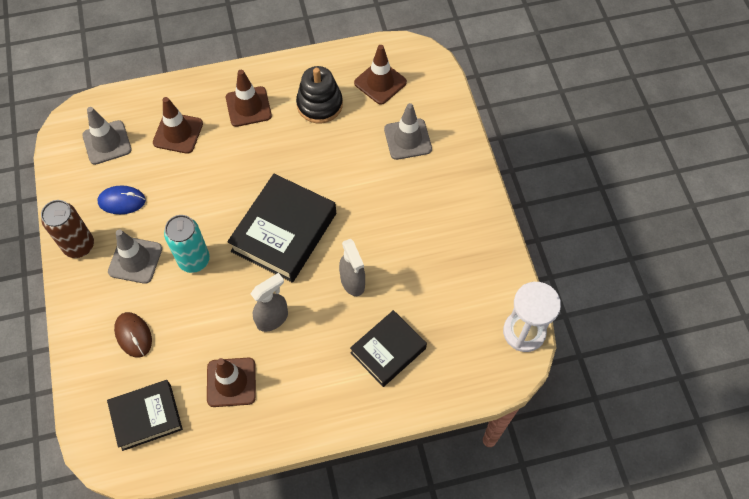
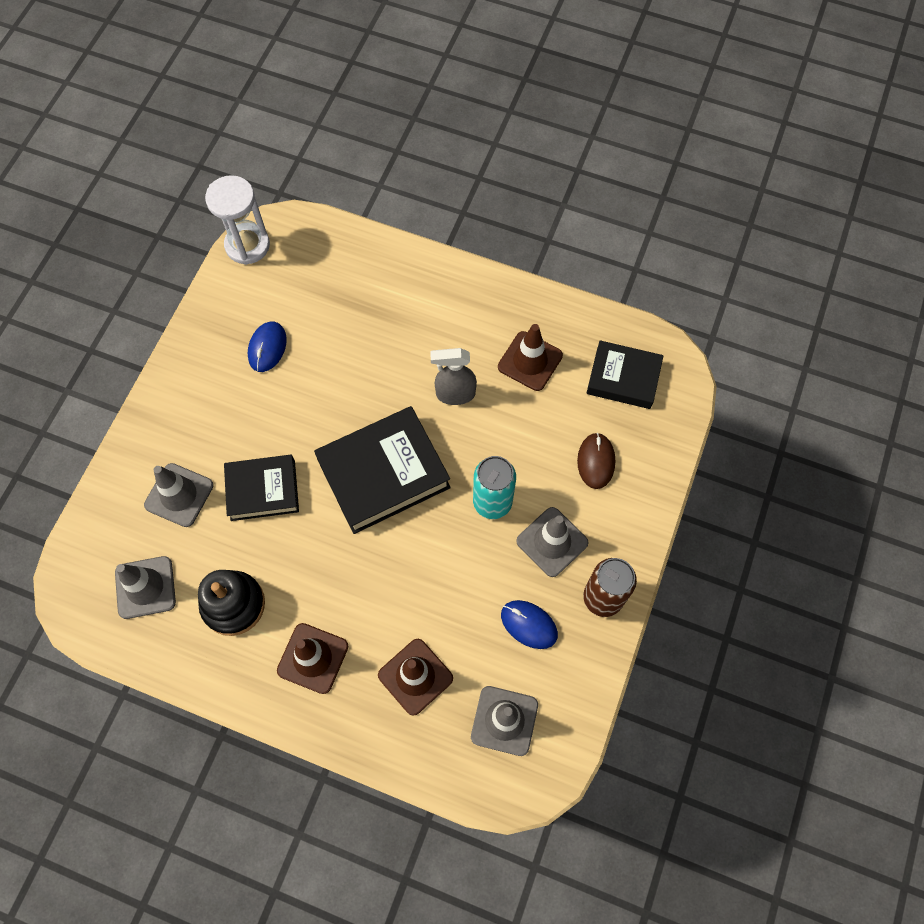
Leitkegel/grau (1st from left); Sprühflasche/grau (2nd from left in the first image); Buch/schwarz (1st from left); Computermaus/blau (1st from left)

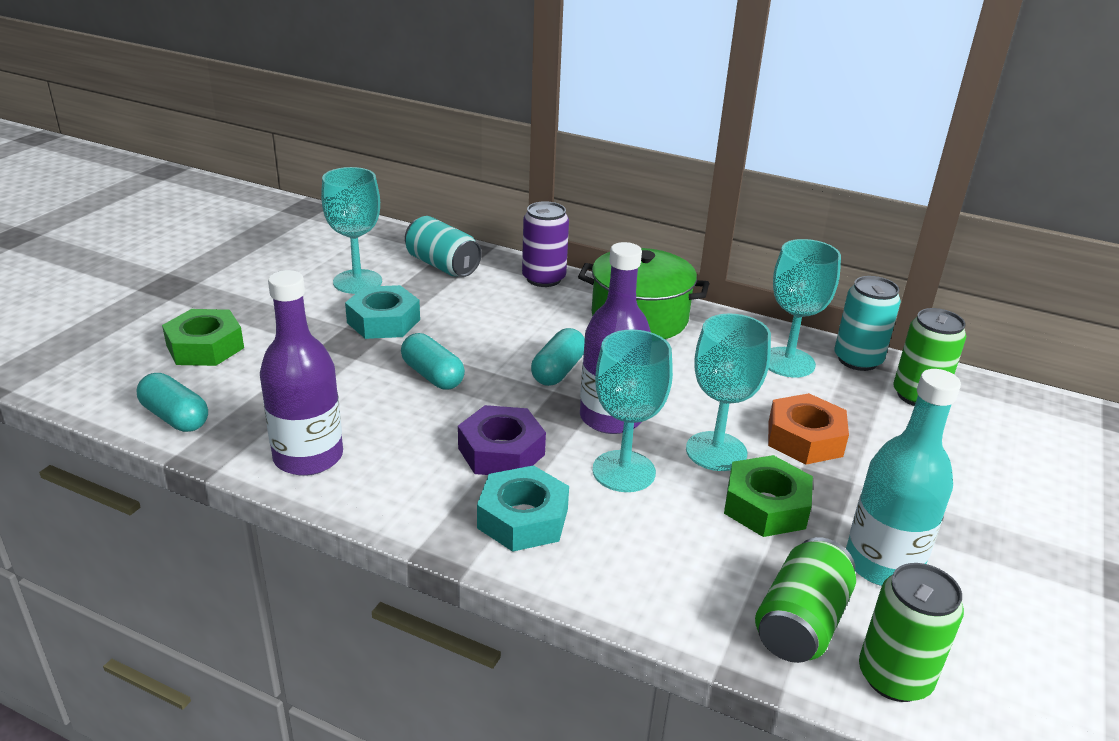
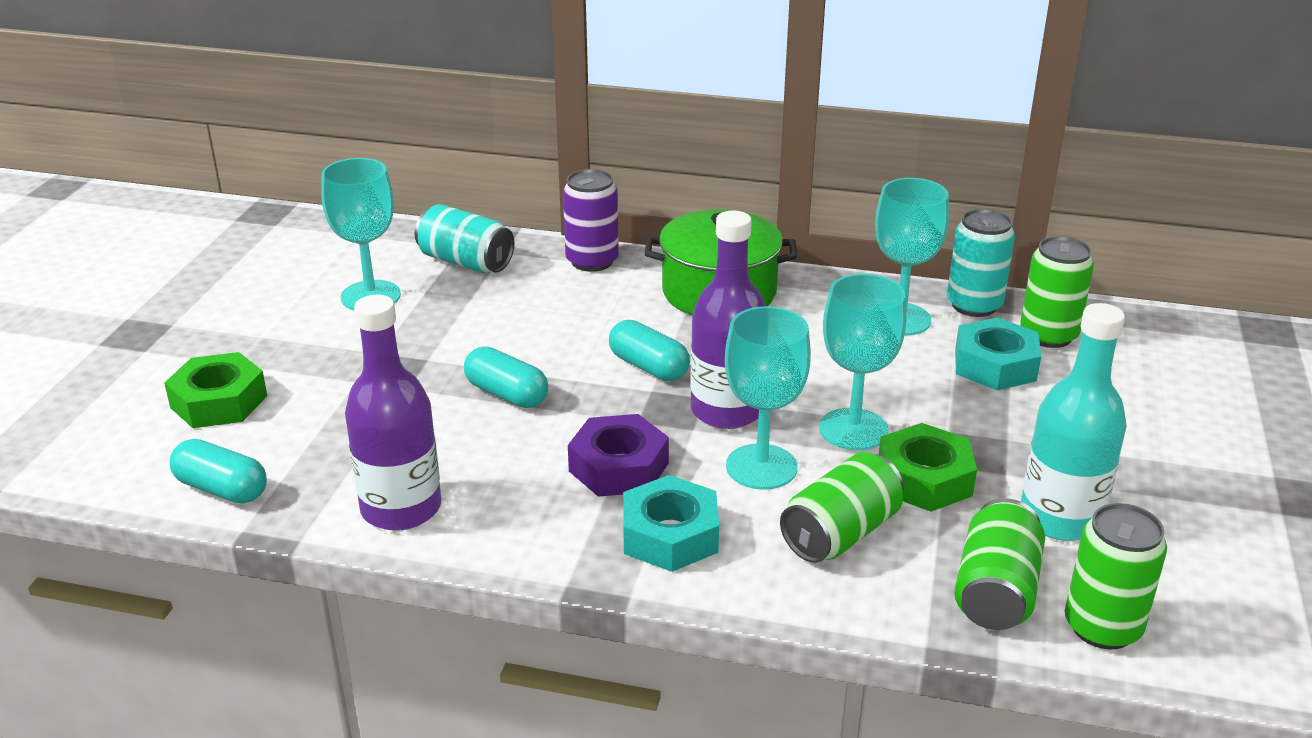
Sechskantmutter/türkis (2nd from left); Kapsel/türkis (3rd from left); Sechskantmutter/orange; Dose/grün (1st from left)

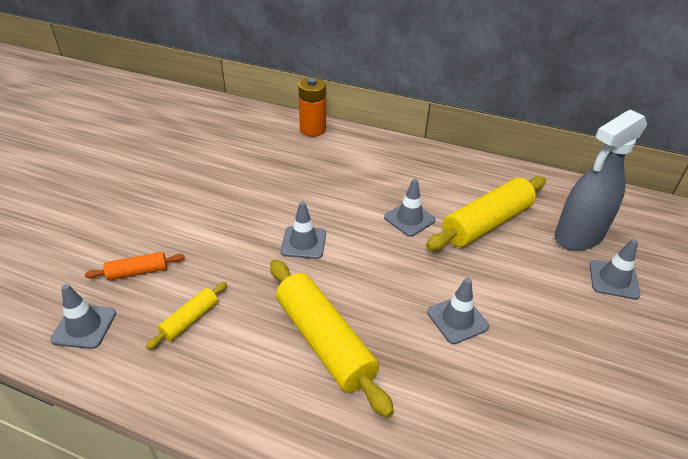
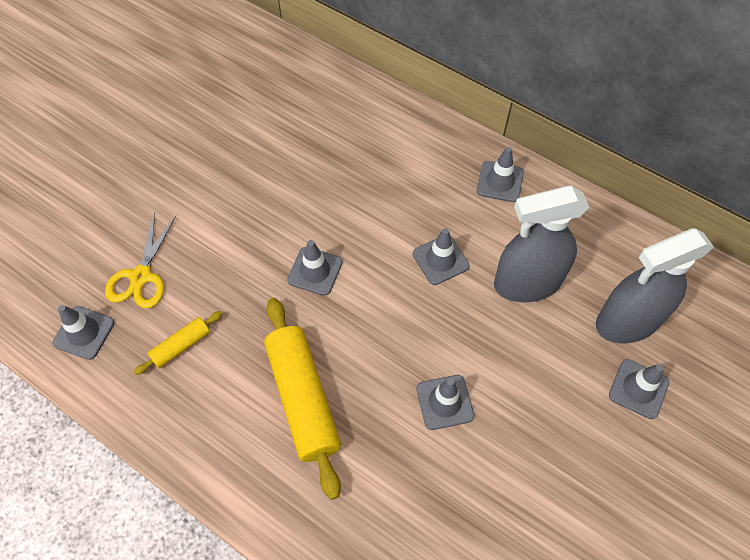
Batterie/orange; Sprühflasche/grau (1st from left); Schere/gelb; Leitkegel/grau (5th from left)

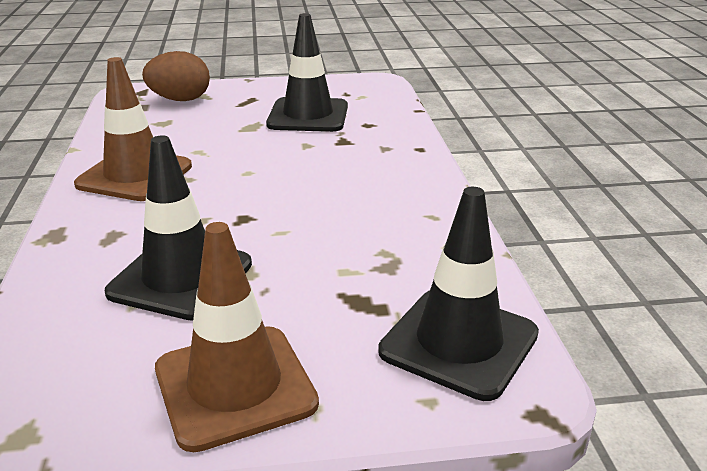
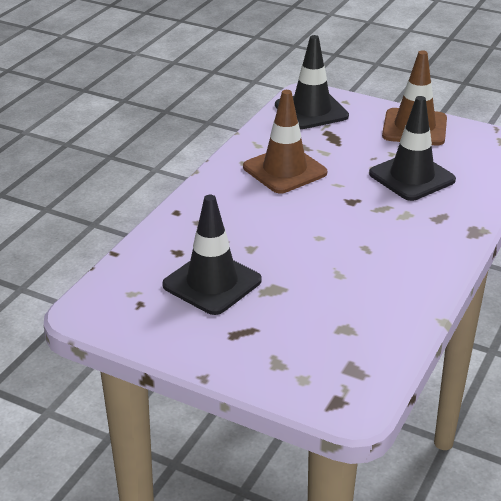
Ei/braun; Leitkegel/braun (1st from left)

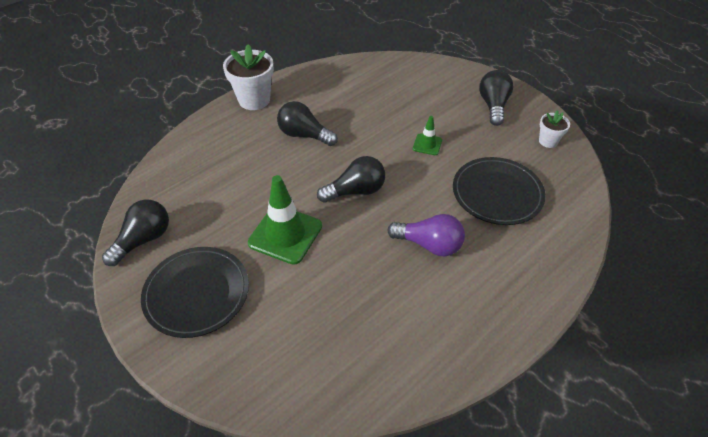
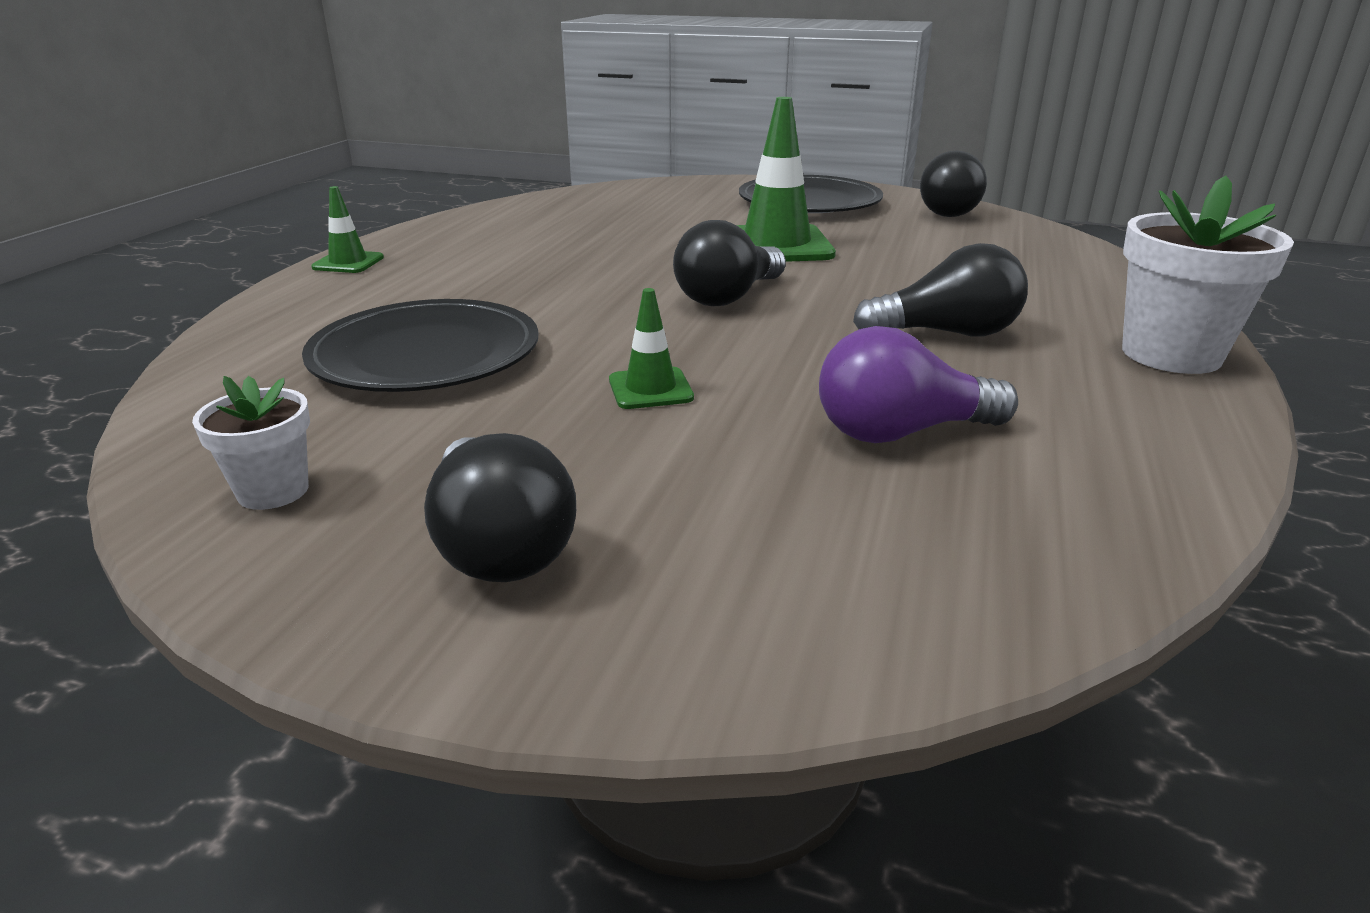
Glühbirne/lila; Leitkegel/grün (1st from left)

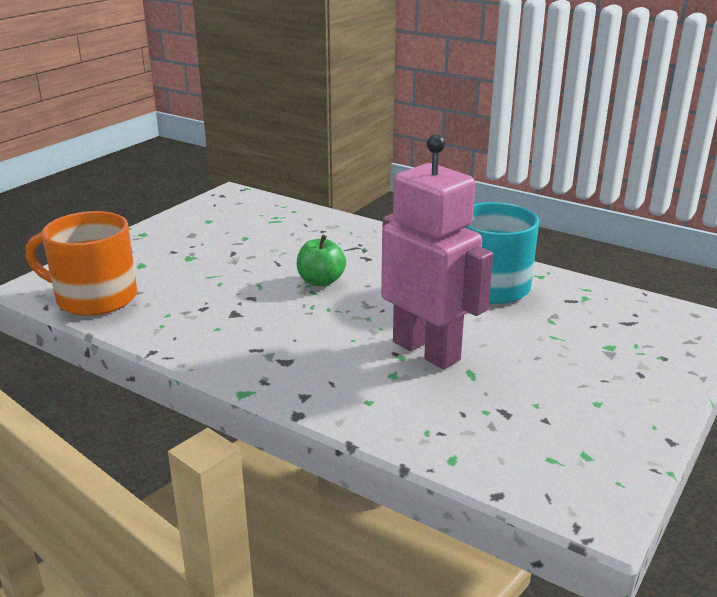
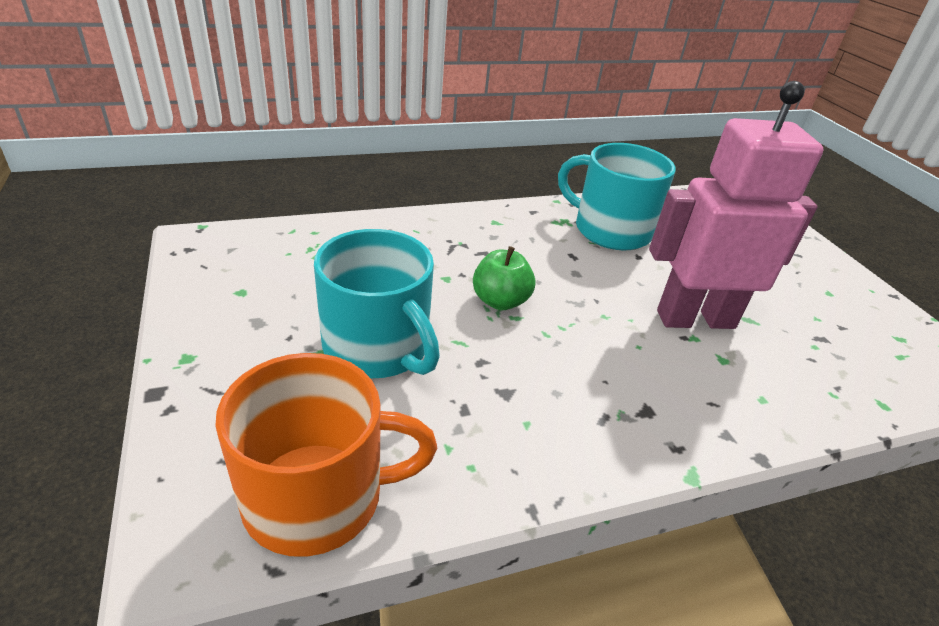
Tasse/orange; Tasse/türkis (1st from left)

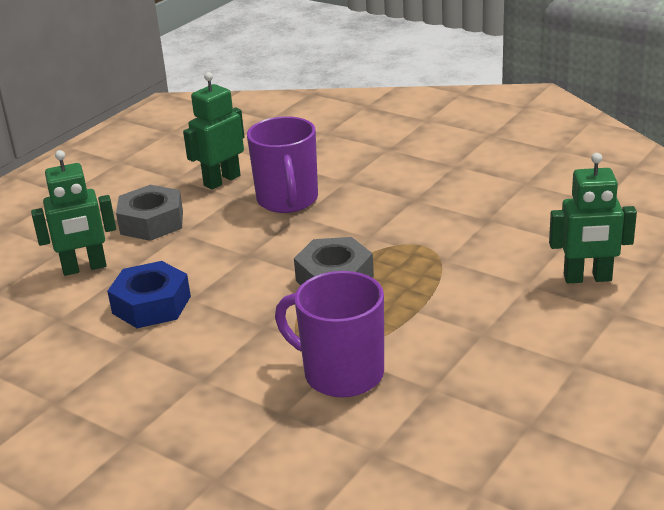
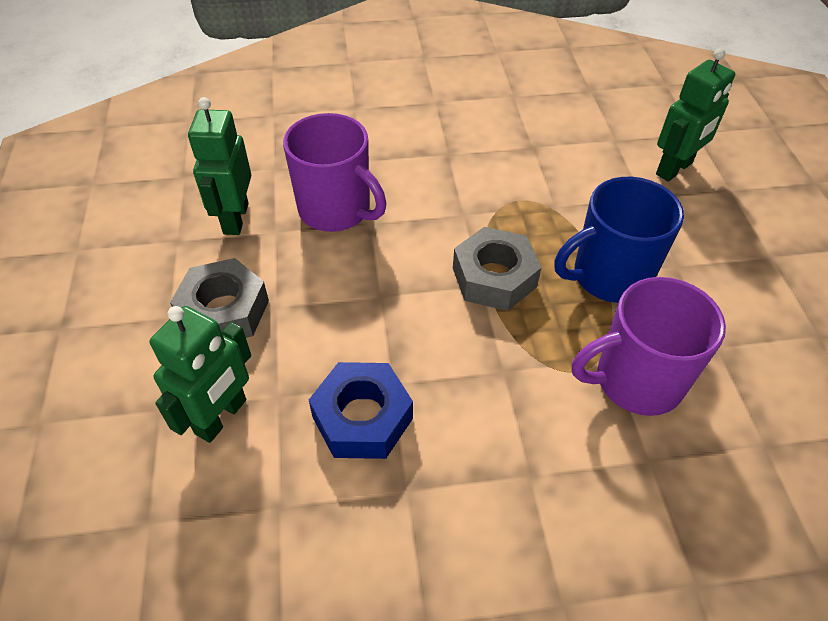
Tasse/blau

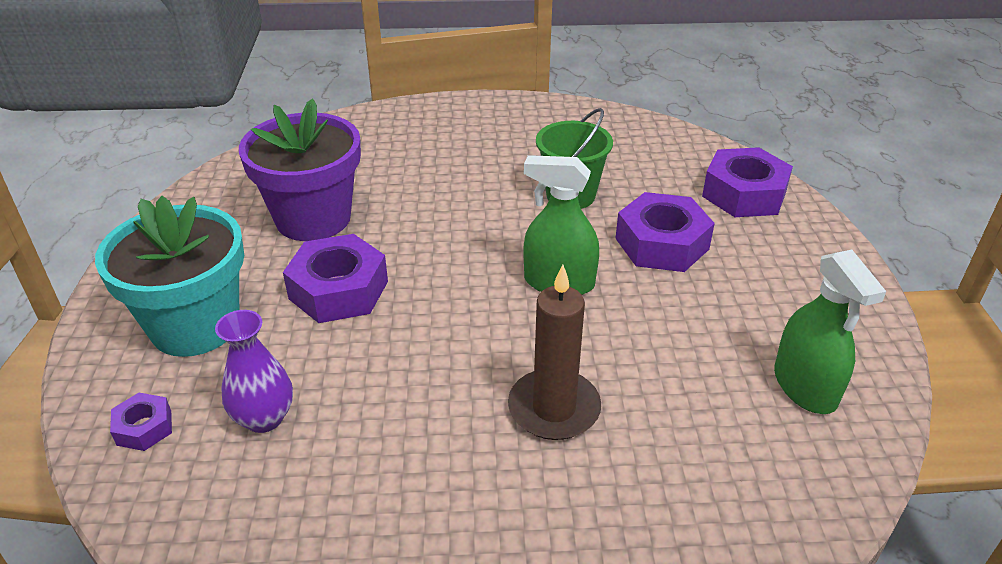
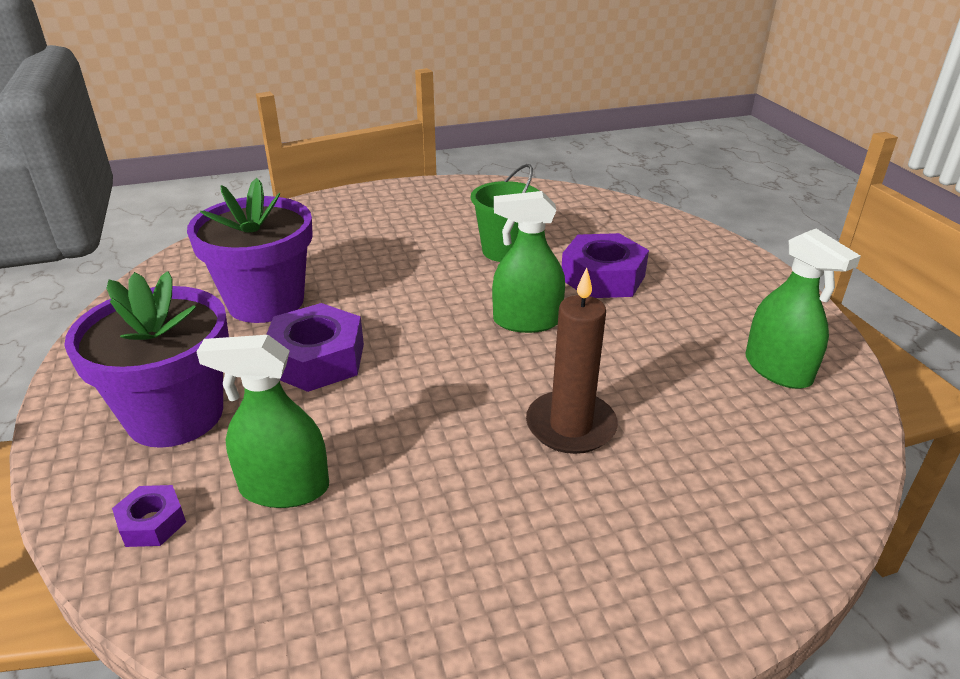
Sechskantmutter/lila (4th from left in the first image); Blumentopf/lila (1st from left); Sprühflasche/grün (1st from left)

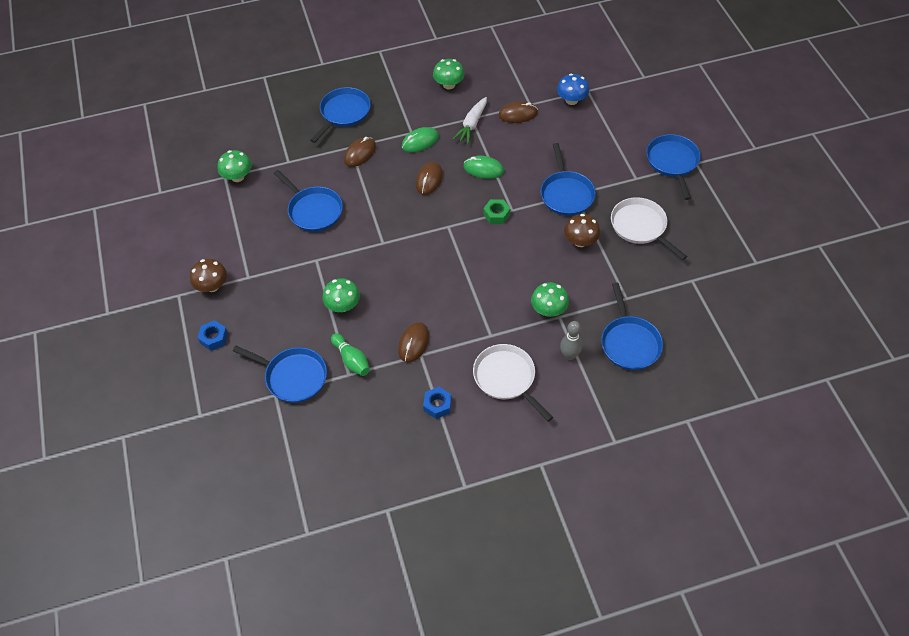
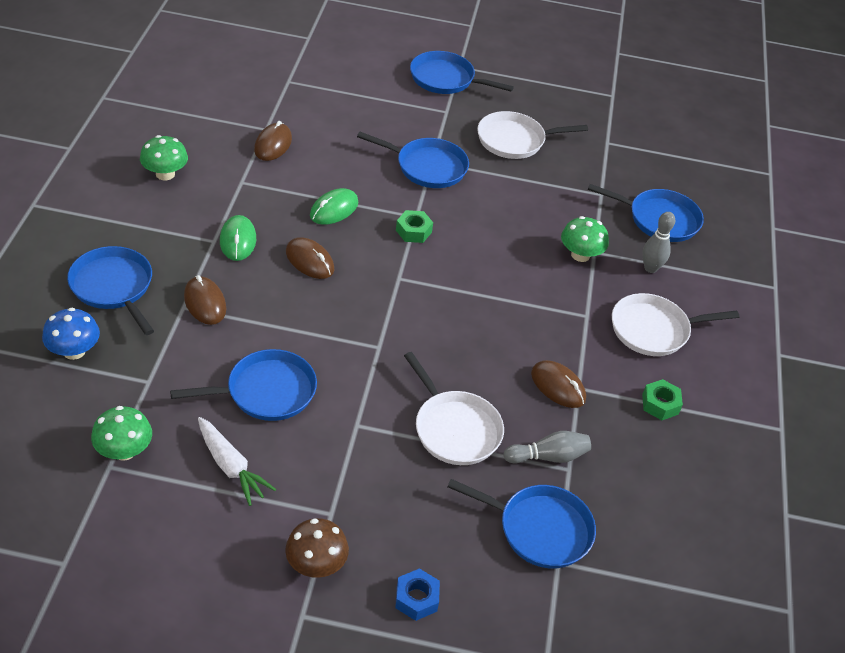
Pilz/blau; Karotte/weiß; Pilz/braun (2nd from left in the first image); Pfanne/weiß (1st from left); Bowlingkegel/grau (1st from left); Pfanne/blau (5th from left); Sechskantmutter/grün (2nd from left)

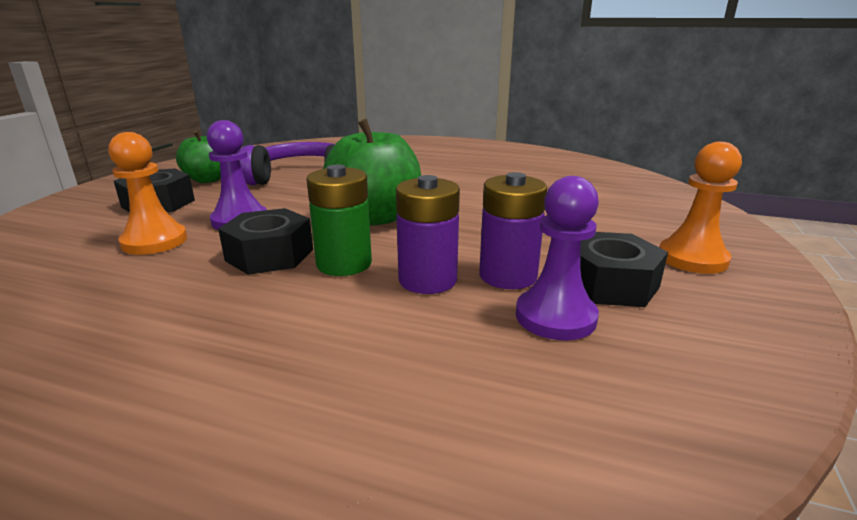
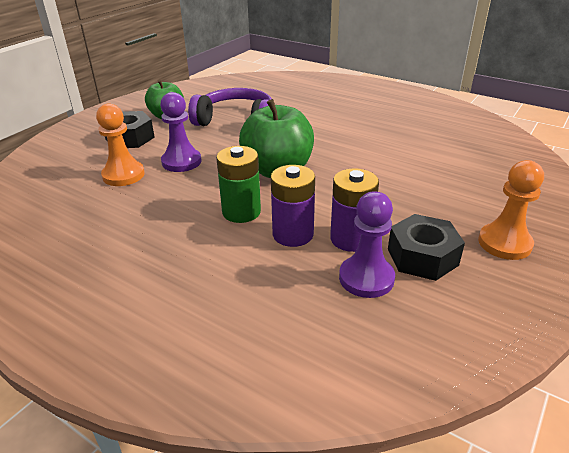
Sechskantmutter/schwarz (2nd from left in the first image)

